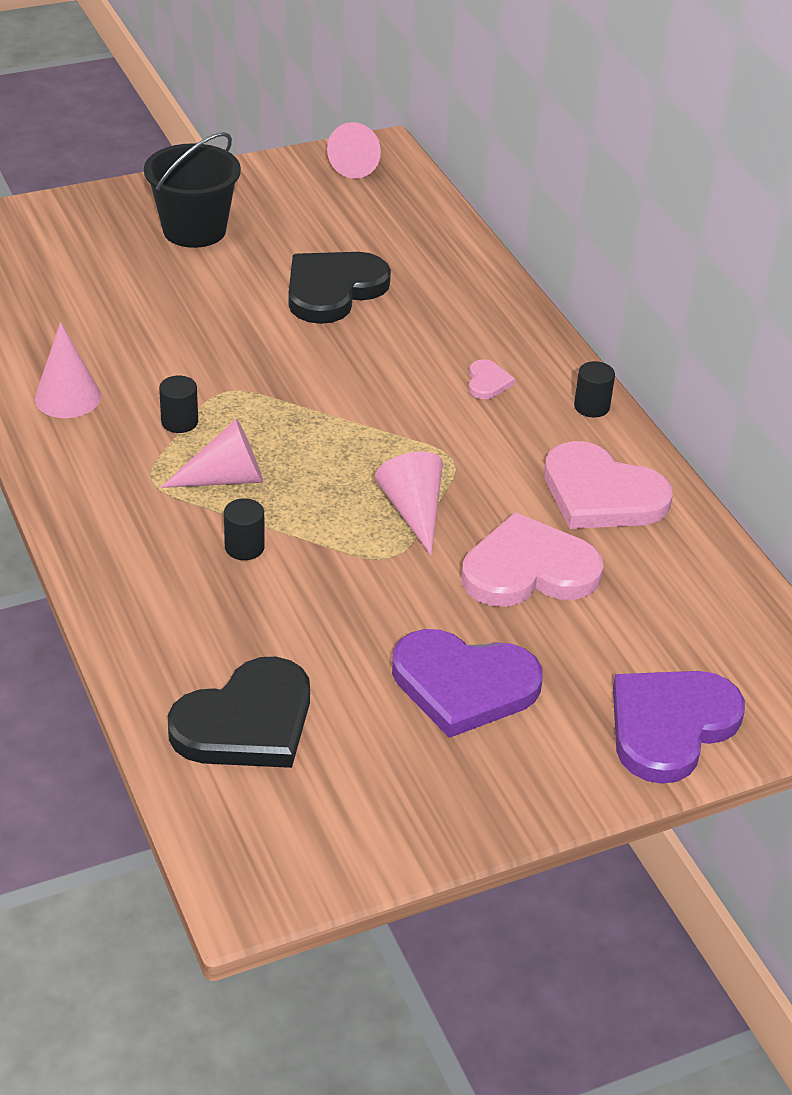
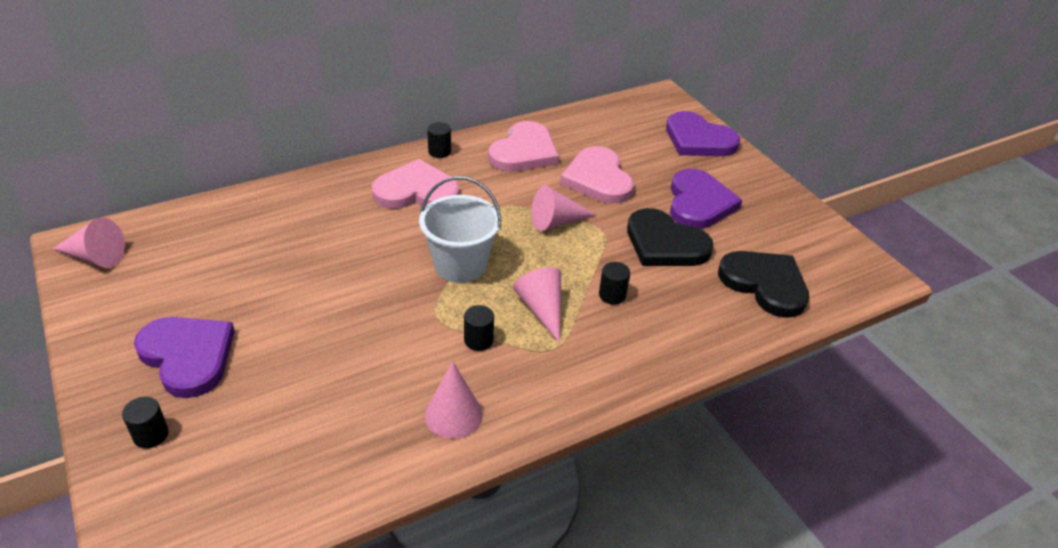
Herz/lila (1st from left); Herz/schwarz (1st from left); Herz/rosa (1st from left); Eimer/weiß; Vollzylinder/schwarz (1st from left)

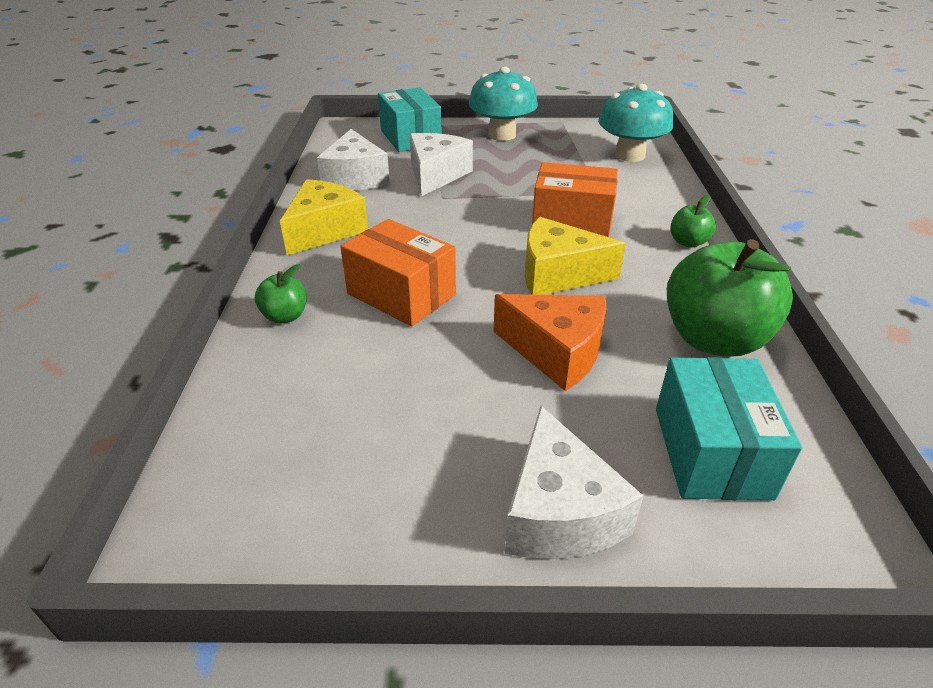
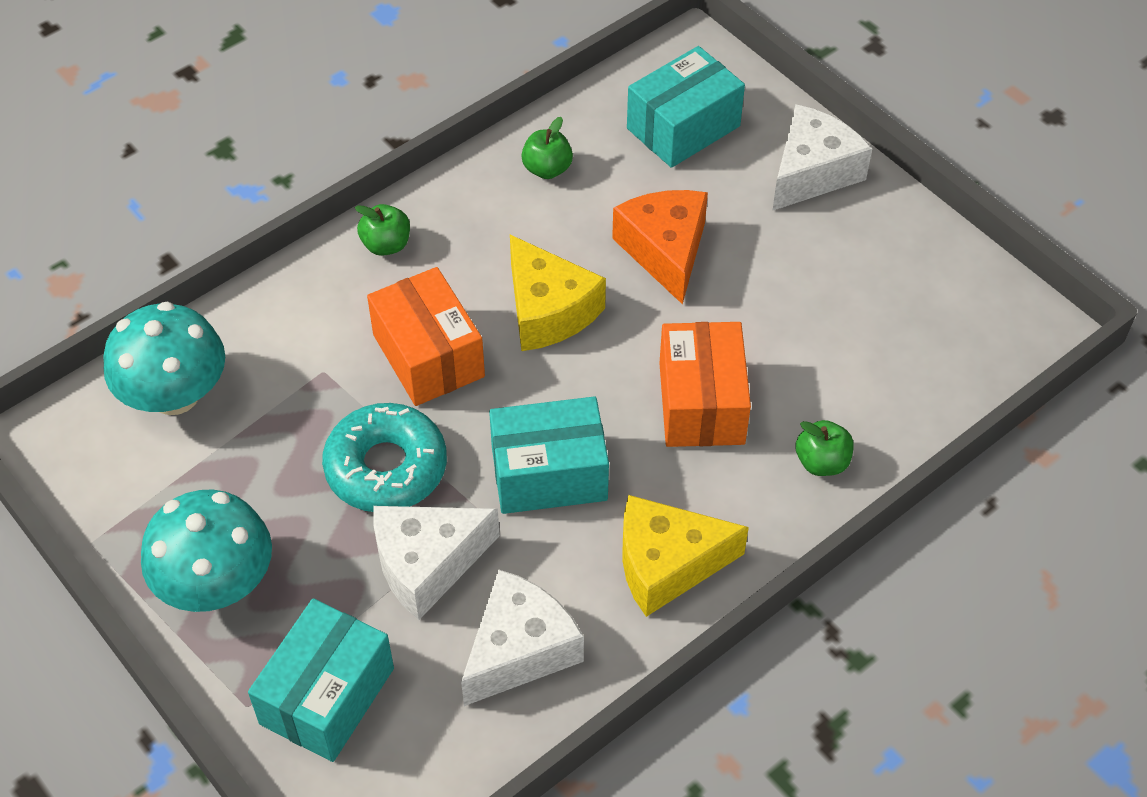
Apfel/grün (2nd from left); Schachtel/türkis (2nd from left); Donut/türkis

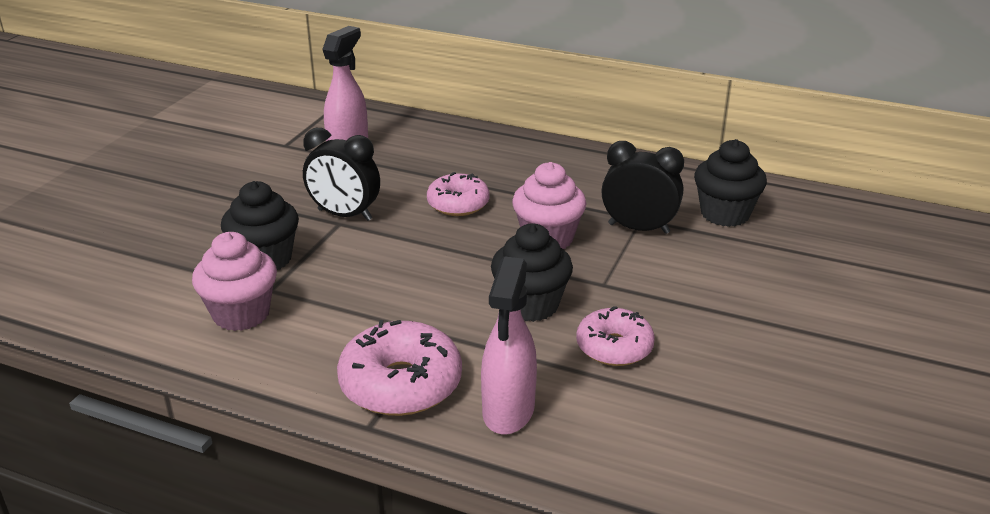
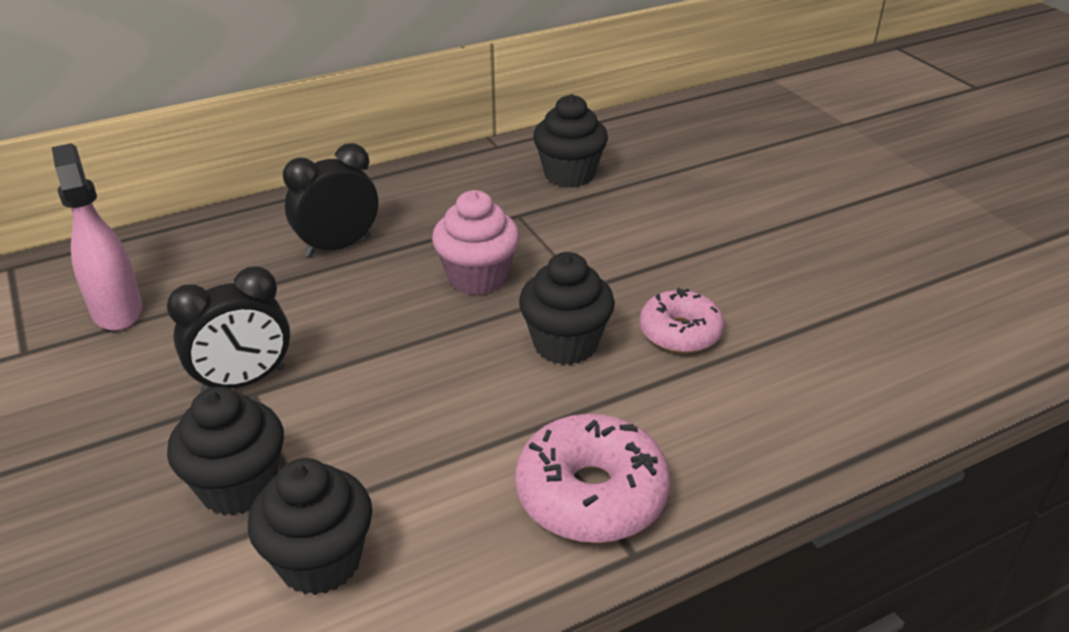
Wecker/schwarz (2nd from left); Donut/rosa (2nd from left in the first image); Muffin/schwarz (2nd from left); Sprühflasche/rosa (2nd from left in the first image)

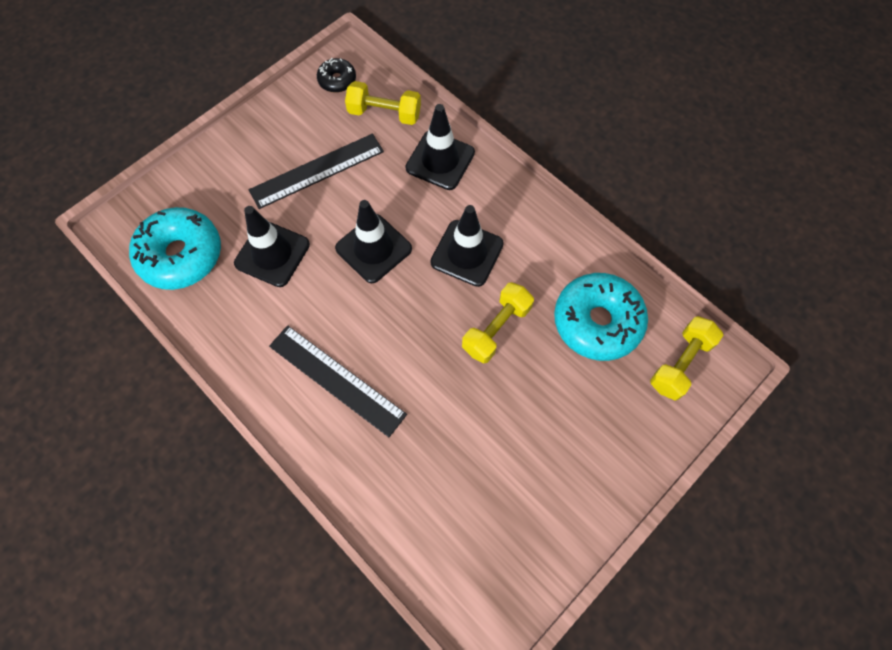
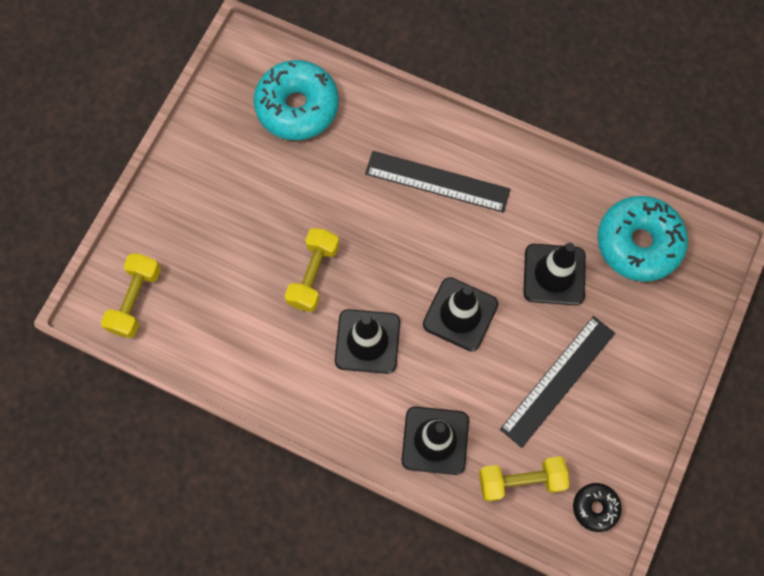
Donut/türkis (1st from left)

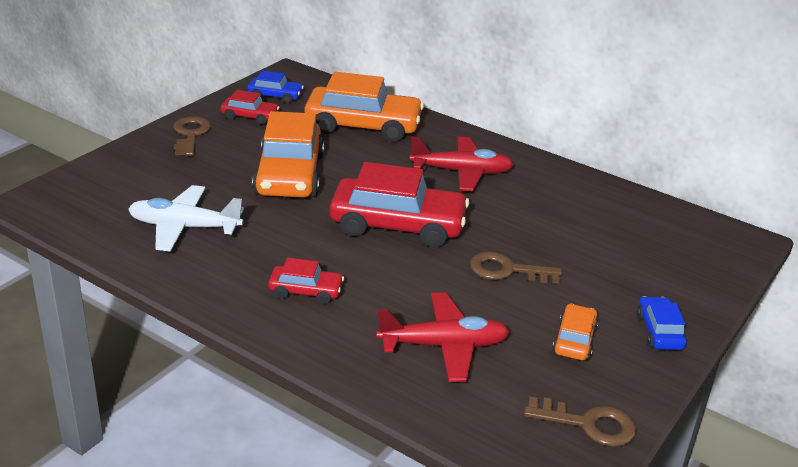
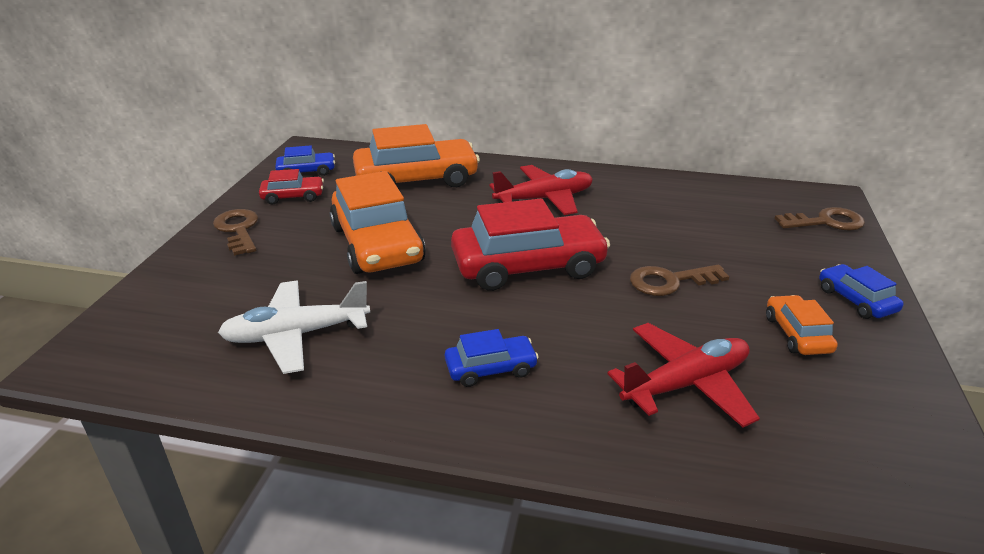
Auto/blau (2nd from left); Schlüssel/braun (3rd from left)

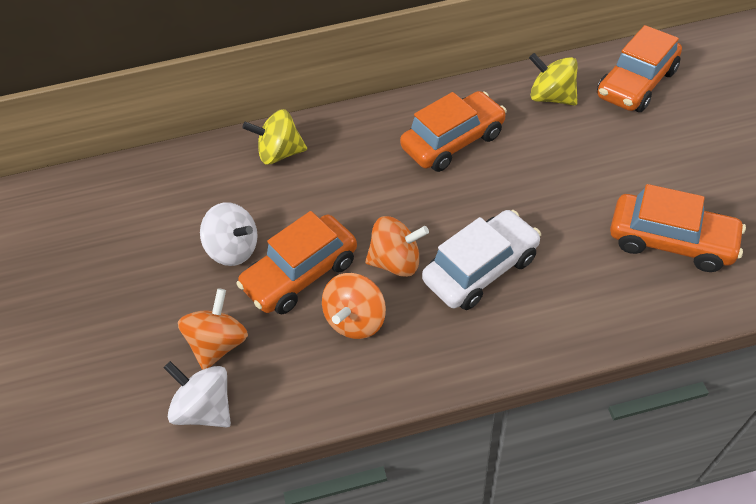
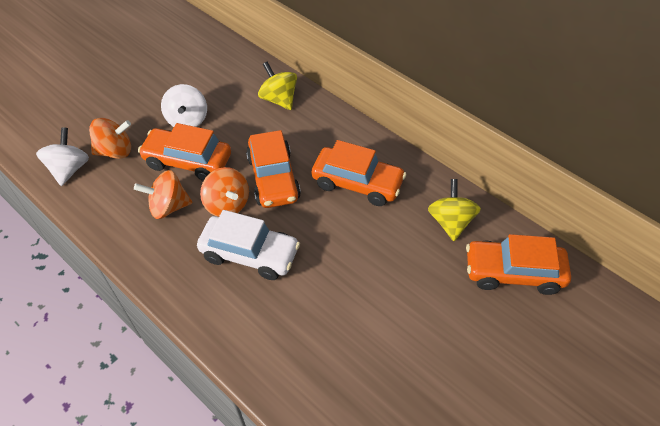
Auto/orange (2nd from left)

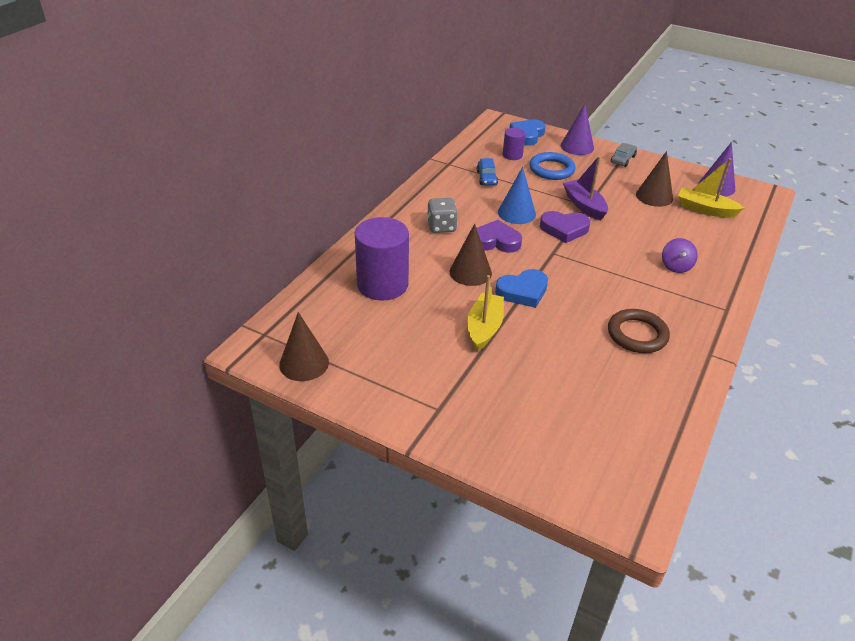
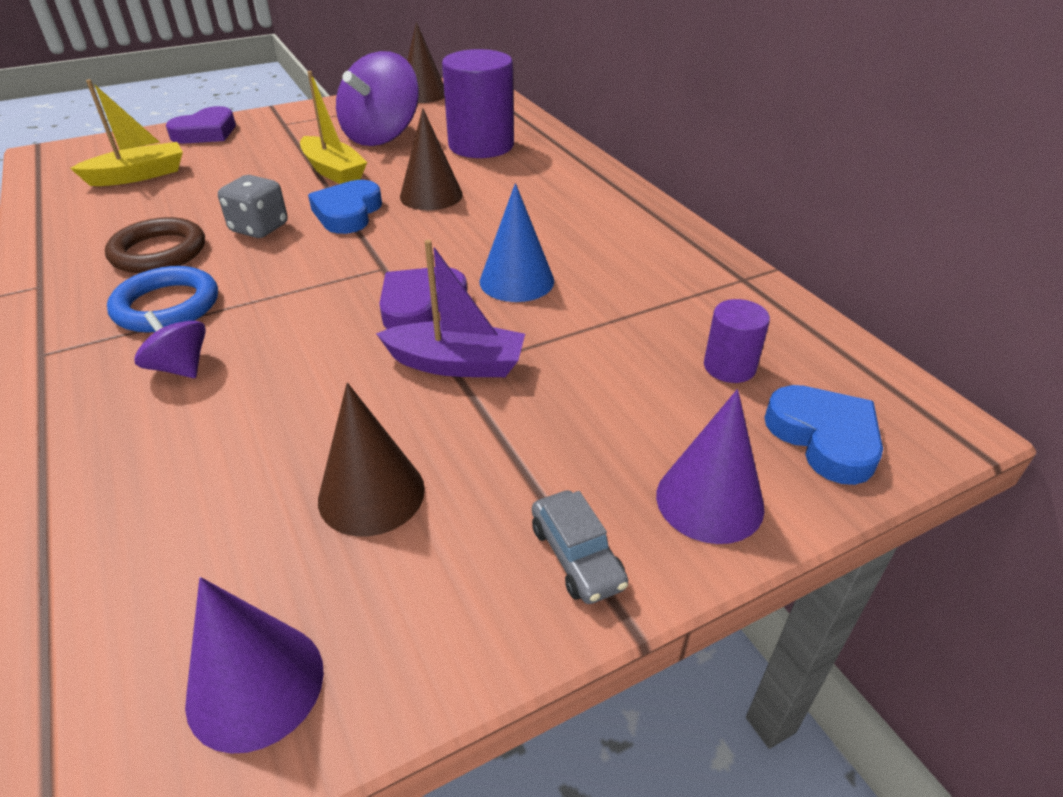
Ring/blau; Auto/blau; Boot/gelb (1st from left); Spielwürfel/grau; Herz/lila (1st from left); Kreisel/lila (2nd from left)

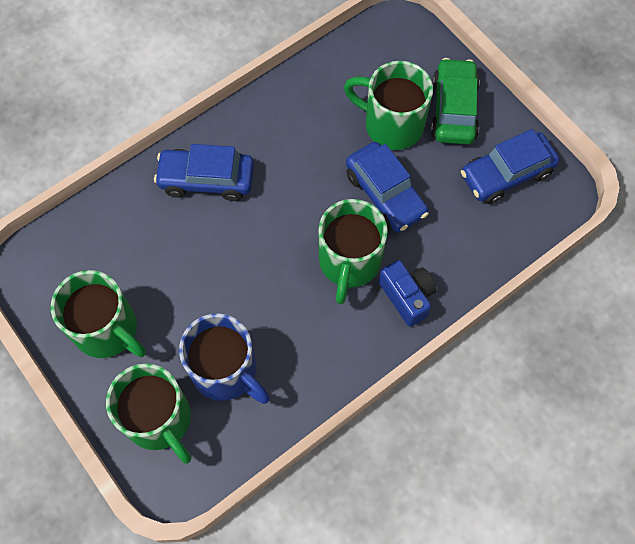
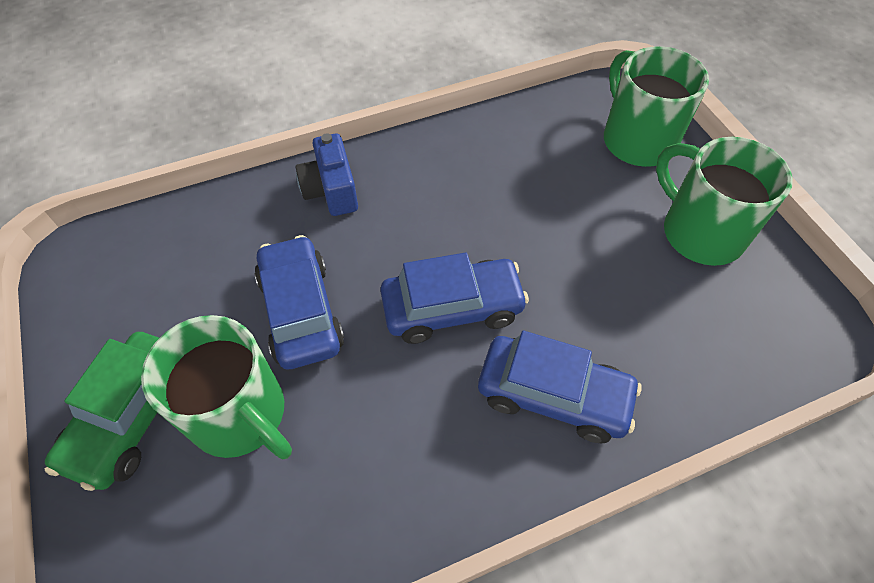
Auto/blau (2nd from left); Tasse/grün (3rd from left in the first image); Tasse/blau

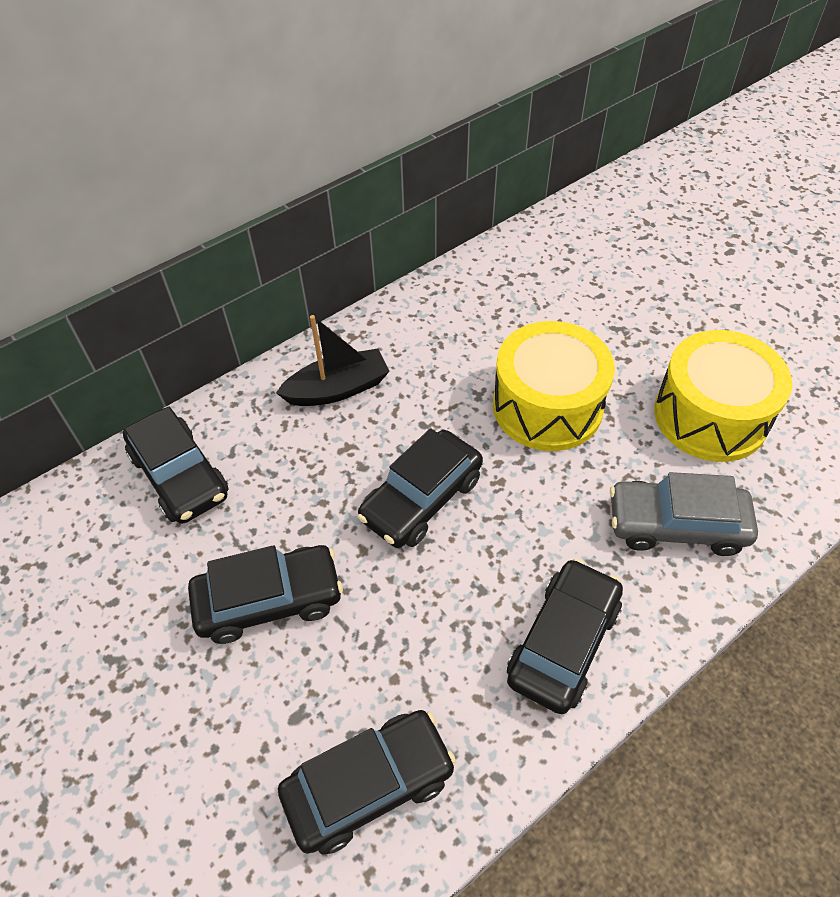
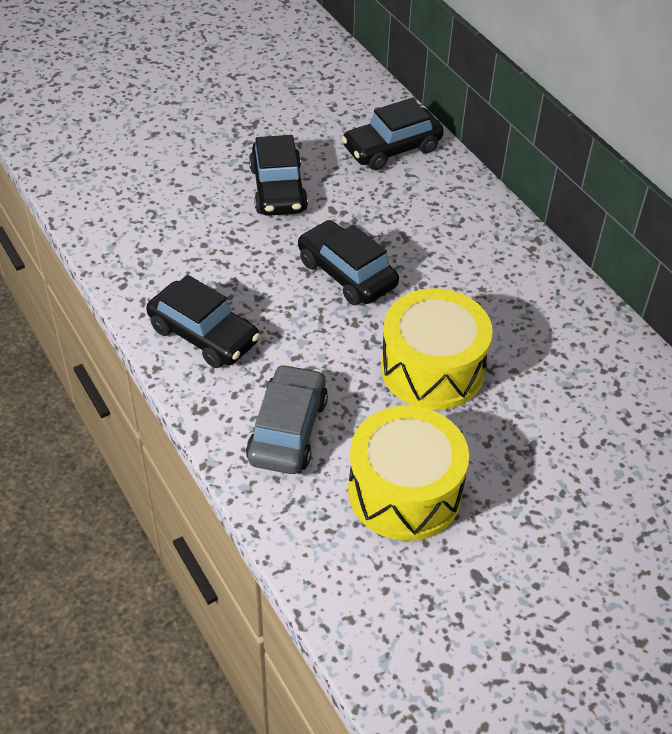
Boot/schwarz; Auto/schwarz (3rd from left in the first image)

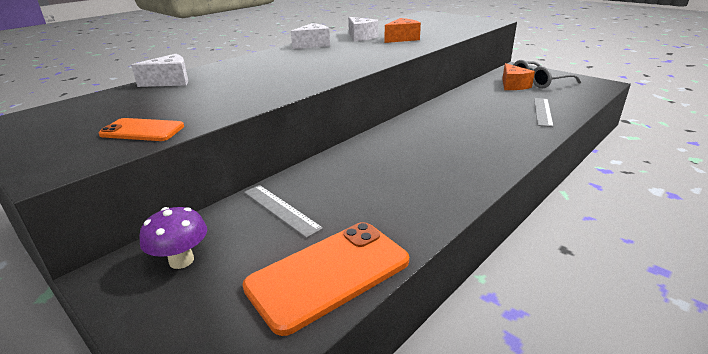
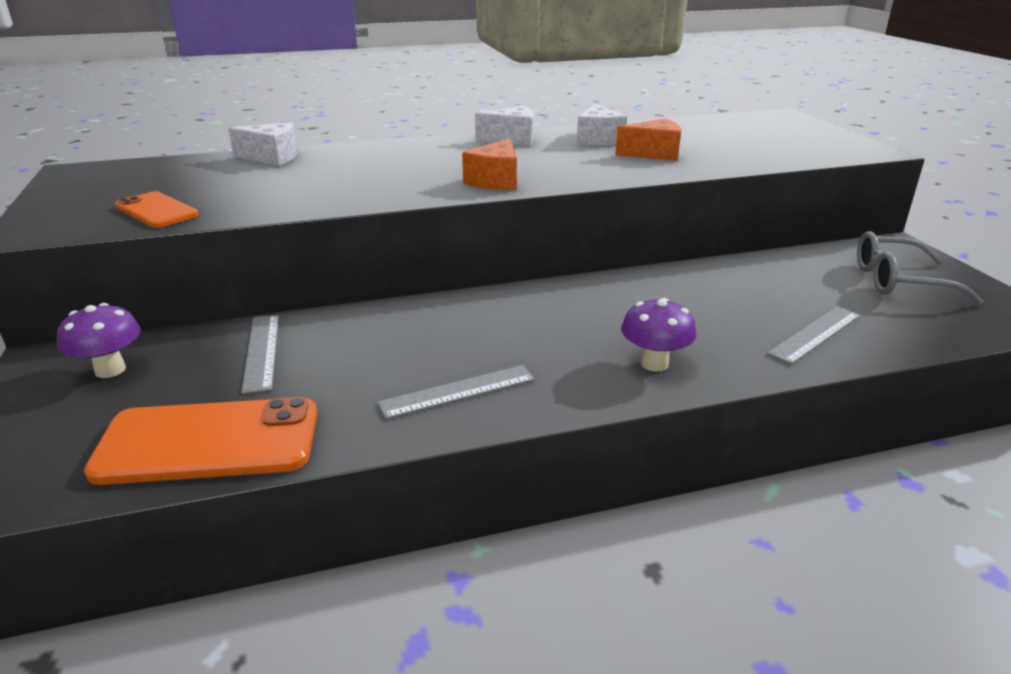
Käse/orange (1st from left); Pilz/lila (2nd from left); Lineal/grau (2nd from left)

